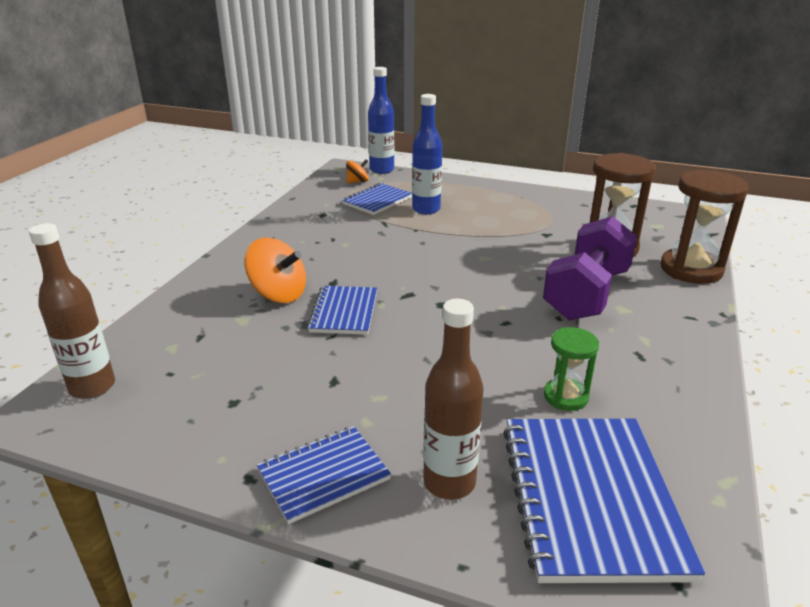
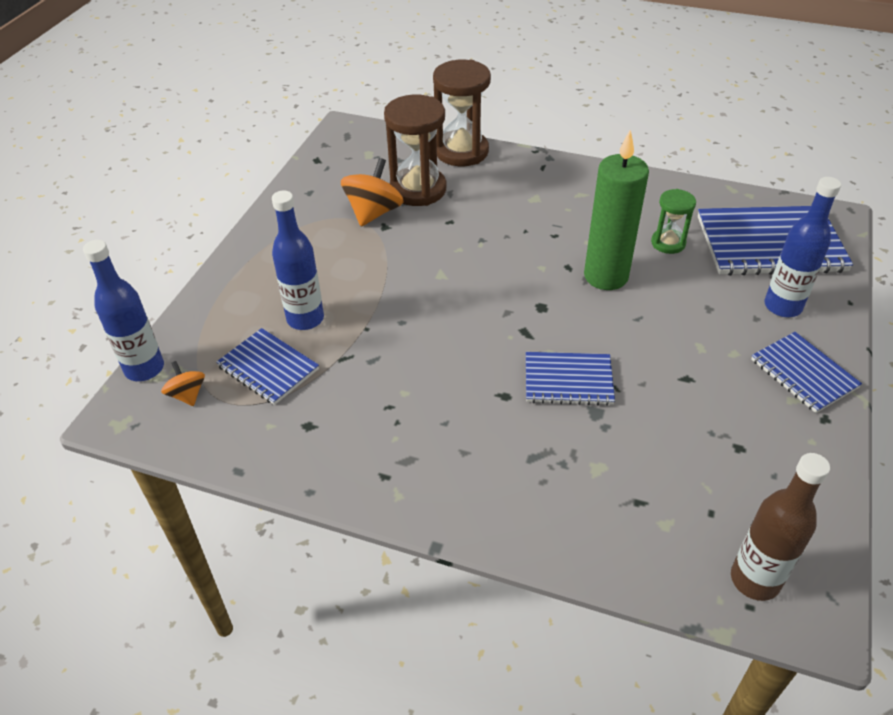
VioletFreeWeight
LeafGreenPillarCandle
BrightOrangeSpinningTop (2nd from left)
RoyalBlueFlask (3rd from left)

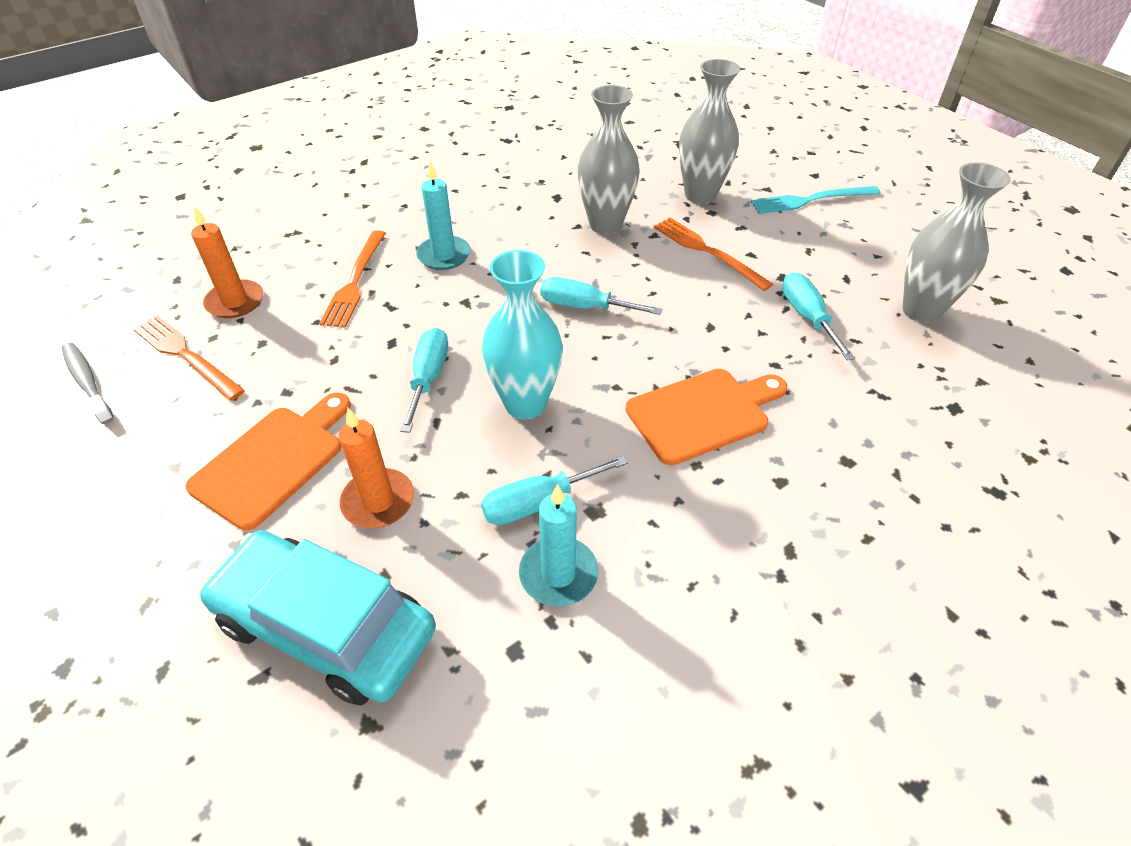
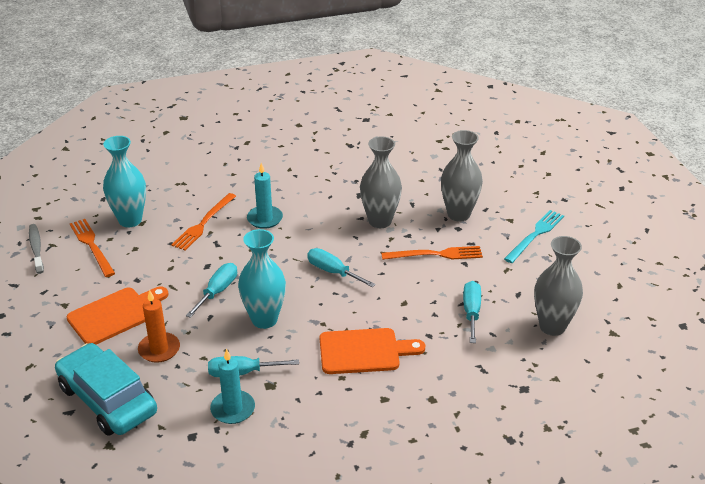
AquaVase (1st from left)
BrightOrangeFork (3rd from left)
AquaFork

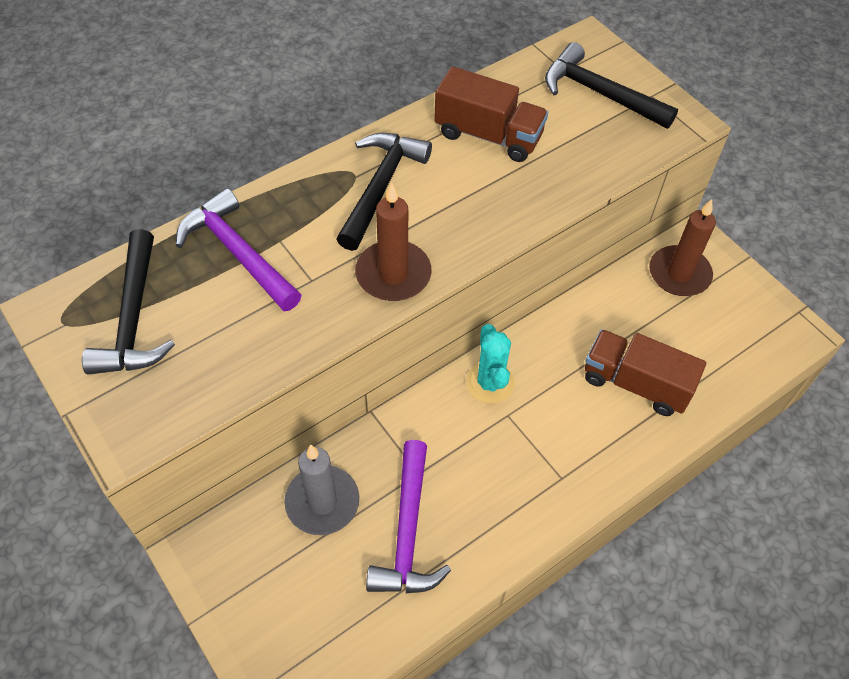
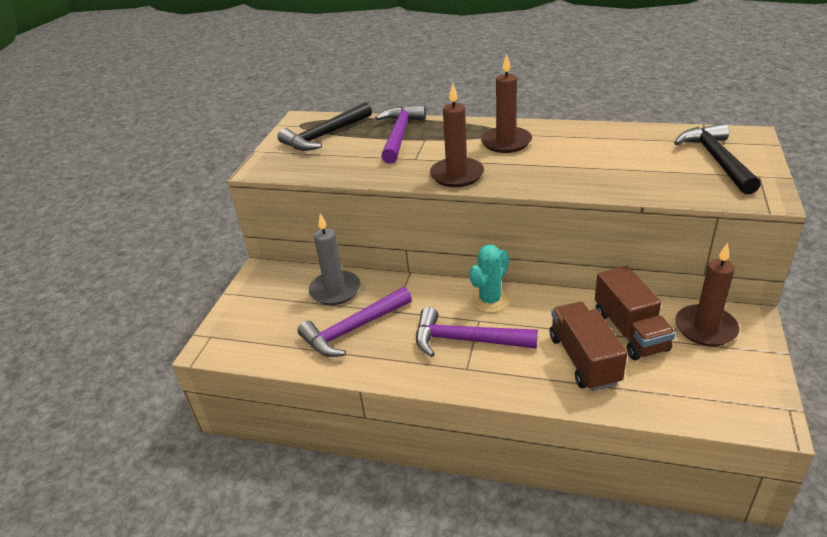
VioletClawHammer (3rd from left)
RussetToyTruck (2nd from left)
RussetPillarCandle (2nd from left)

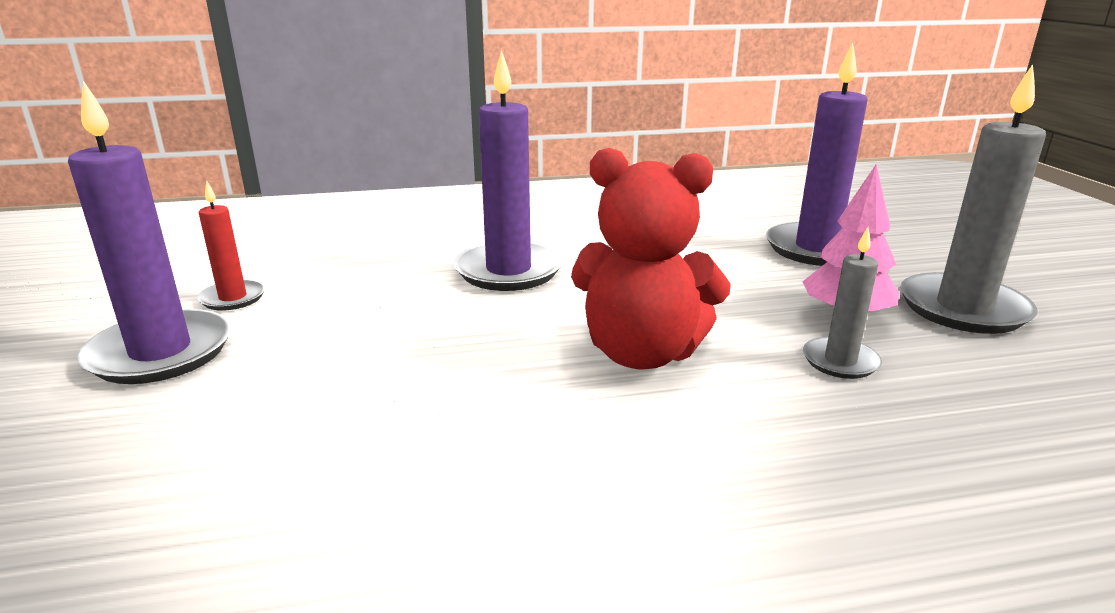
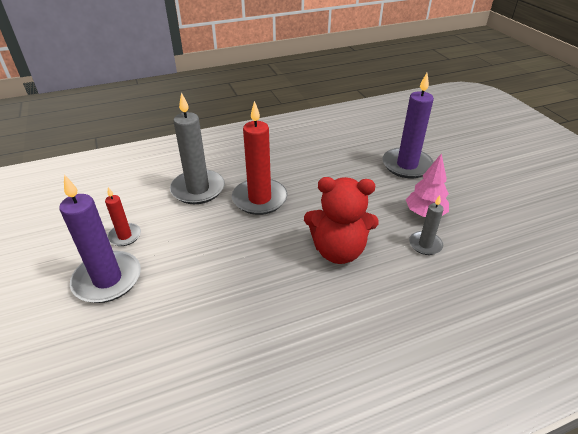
AshGreyPillarCandle (1st from left)
ScarletPillarCandle (2nd from left)

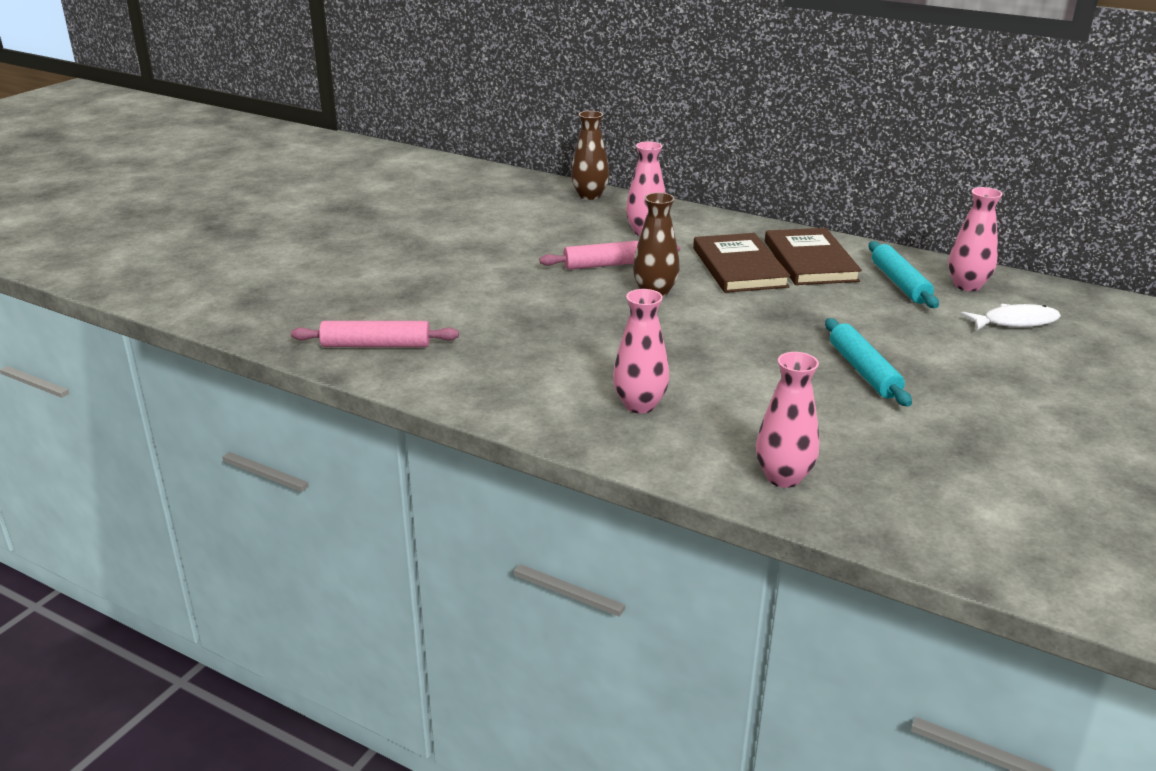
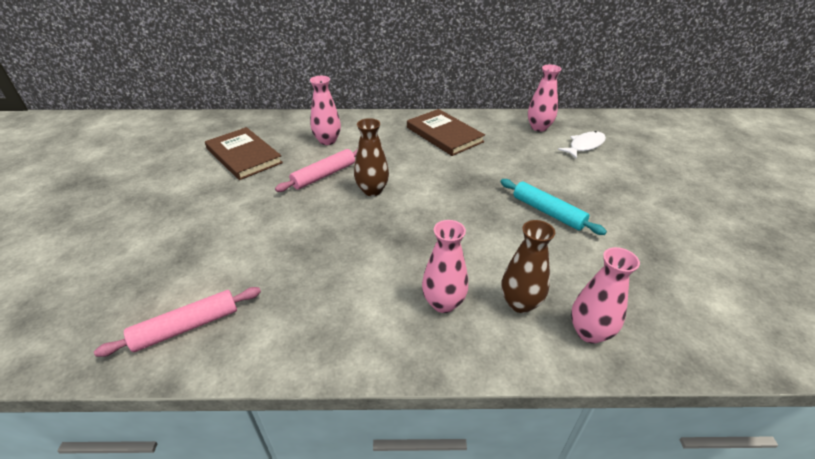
AquaRollingPin (2nd from left in the first image)
RussetVase (2nd from left)
RussetHardback (1st from left)

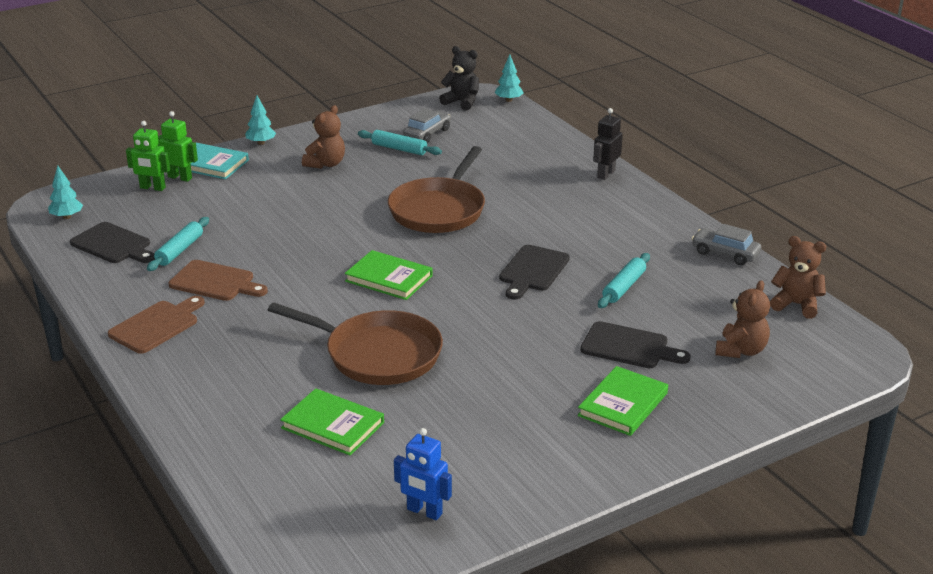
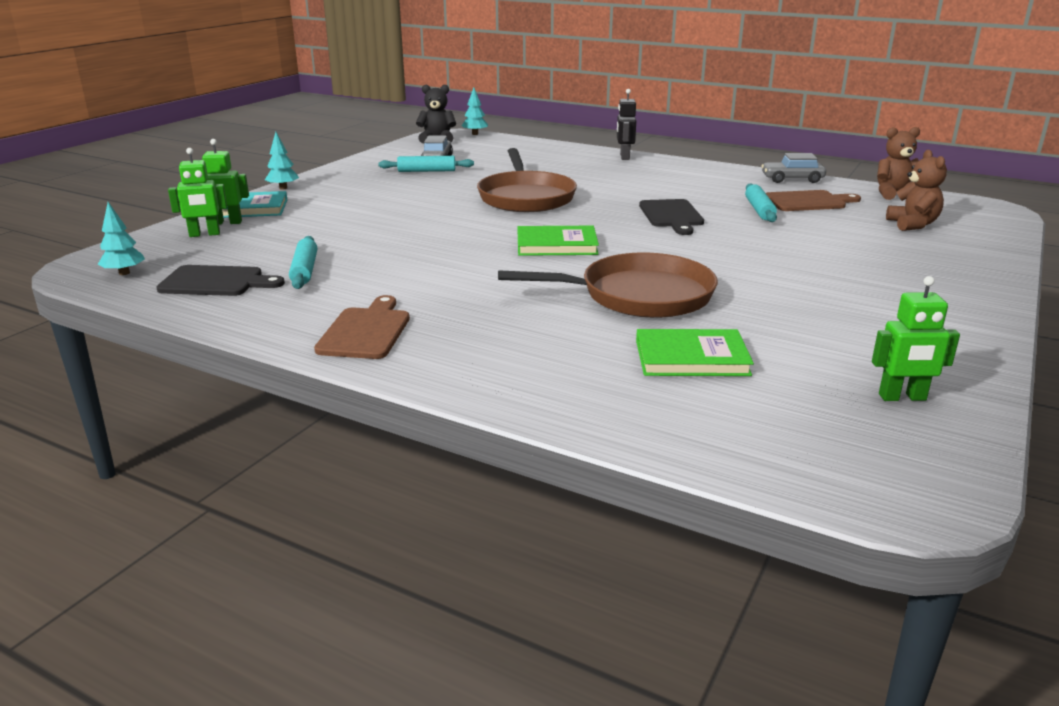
RussetTeddy (1st from left in the first image)
LeafGreenHardback (3rd from left in the first image)
BlackChoppingBoard (3rd from left in the first image)
RussetChoppingBoard (2nd from left)
LeafGreenRobotFigure (3rd from left)

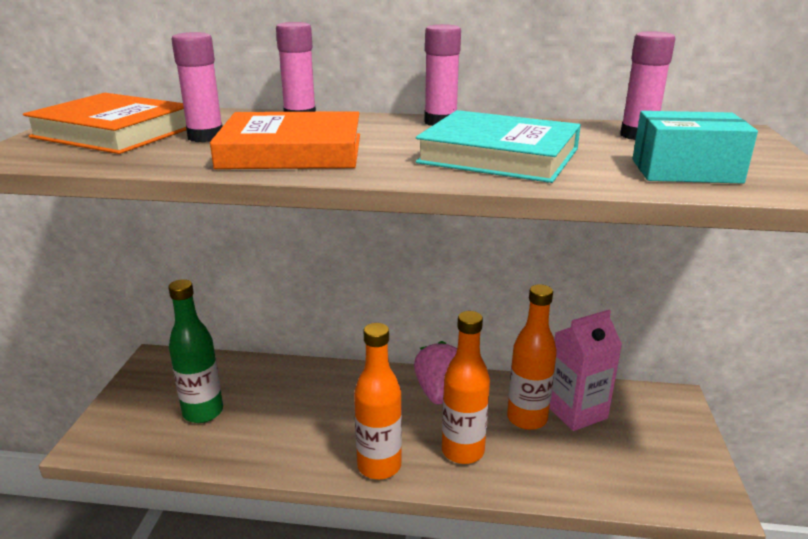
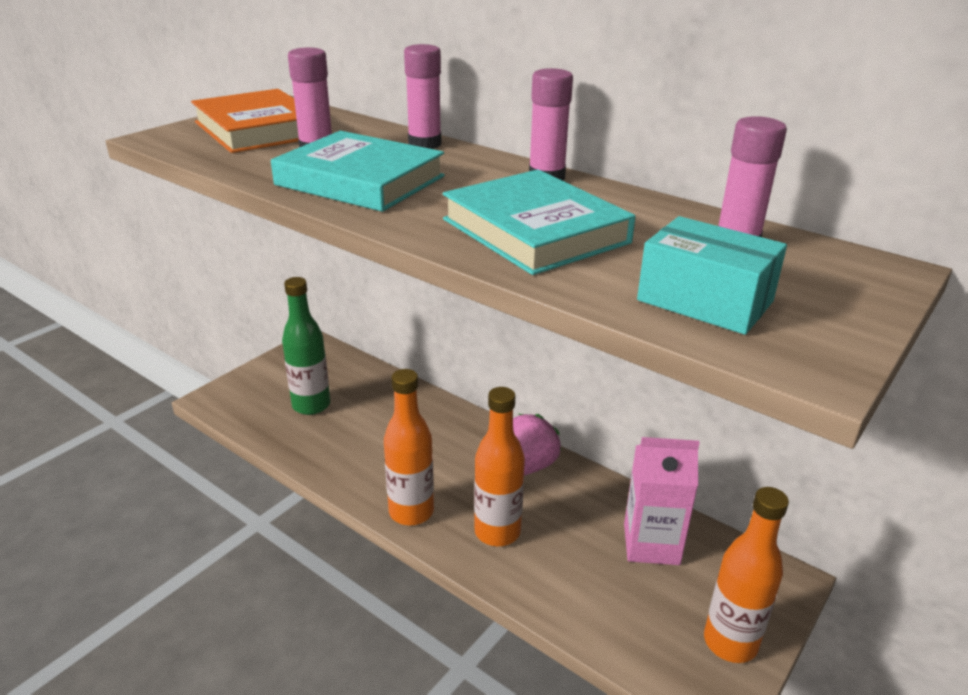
BrightOrangeFlask (3rd from left)
AquaHardback (1st from left)

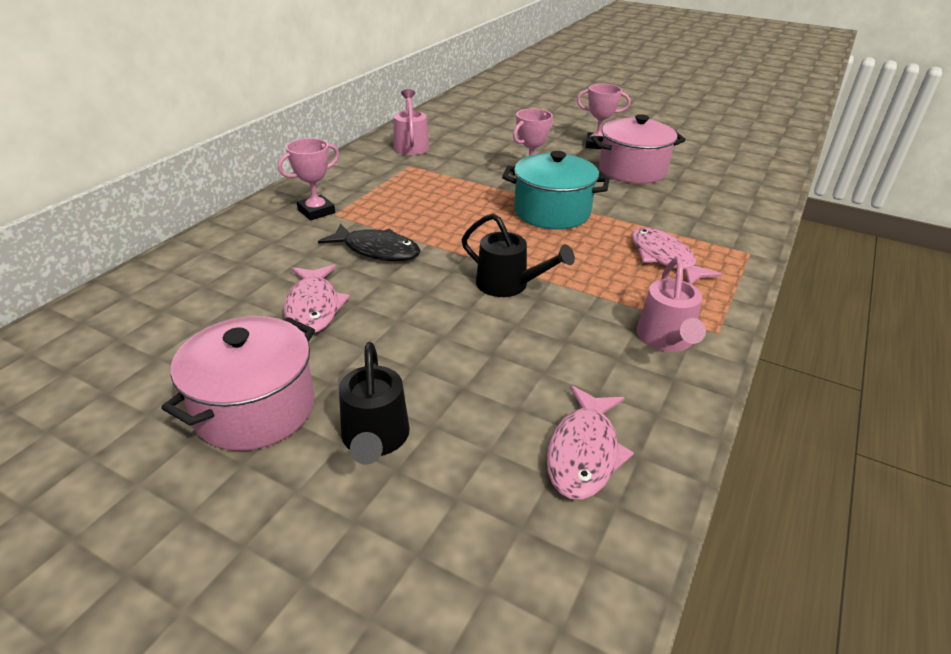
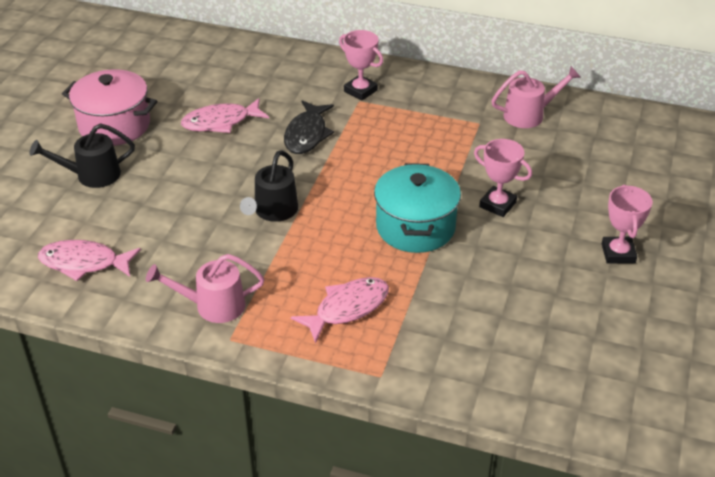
PinkPot (2nd from left in the first image)

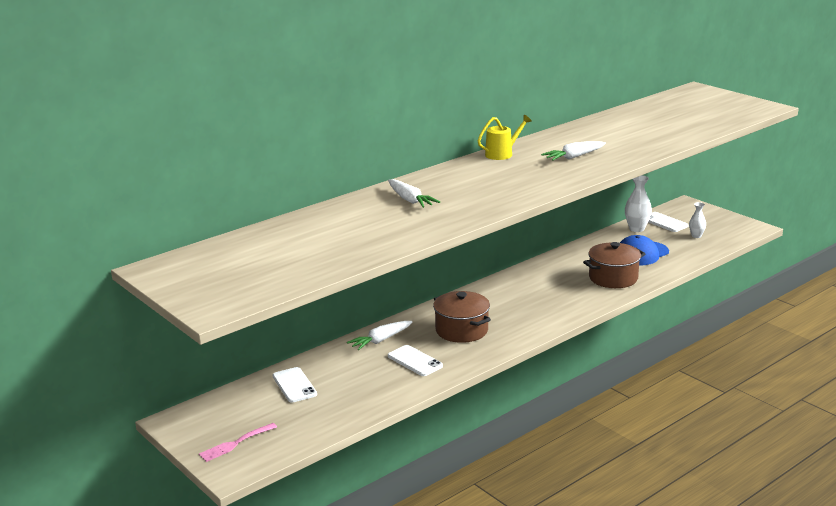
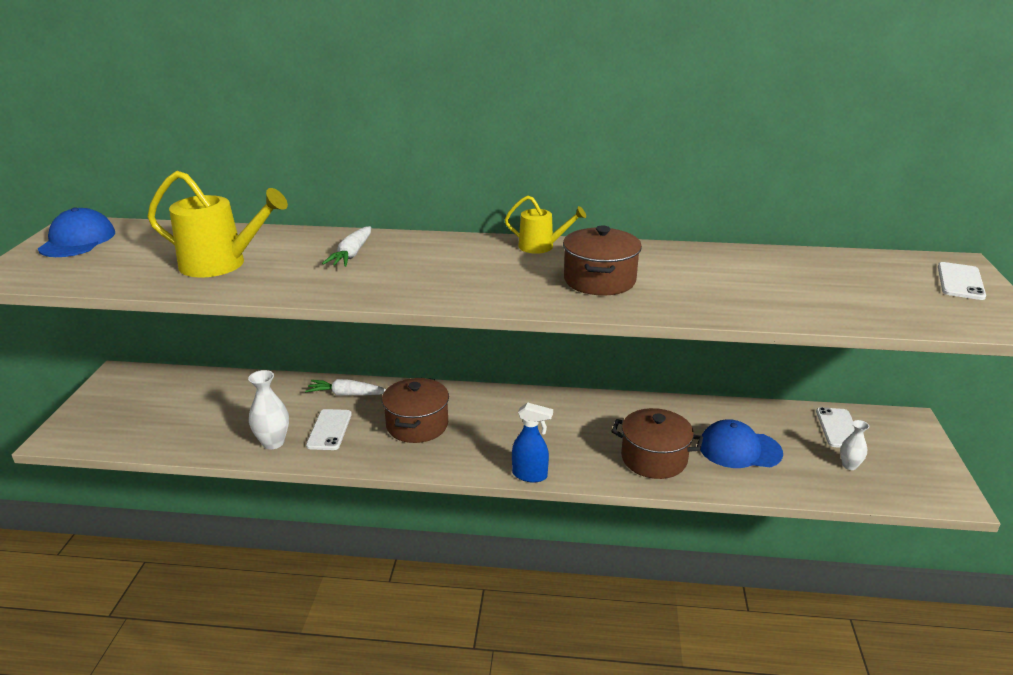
PinkFork
RoyalBluePeakedCap (1st from left)
BrightYellowSprinklingCan (1st from left)
RoyalBlueSprayCleaner
PureWhitePhone (3rd from left)
PureWhiteVase (1st from left)
RussetPot (2nd from left)

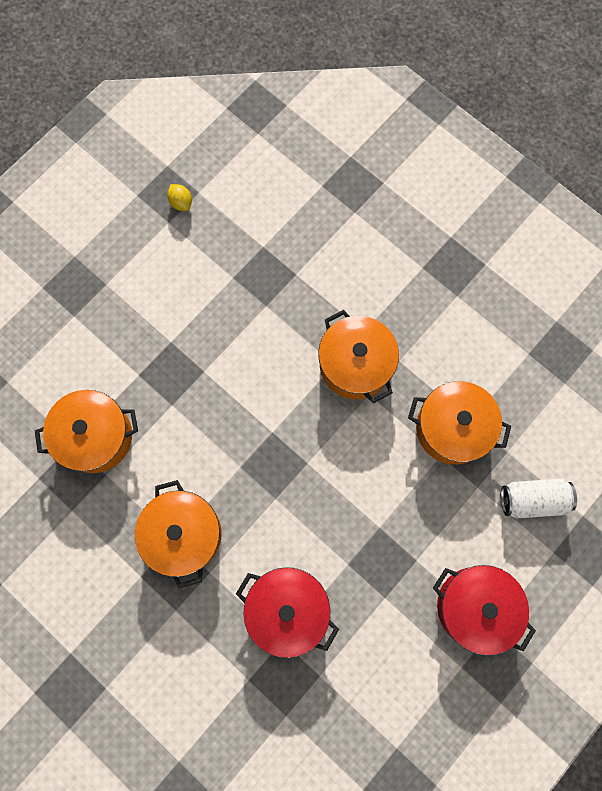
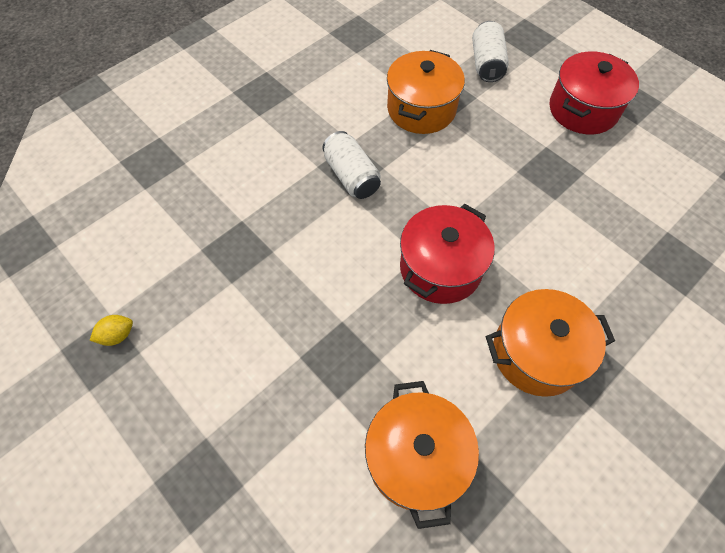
ScarletPot (1st from left)
PureWhiteSodaCan (1st from left)

